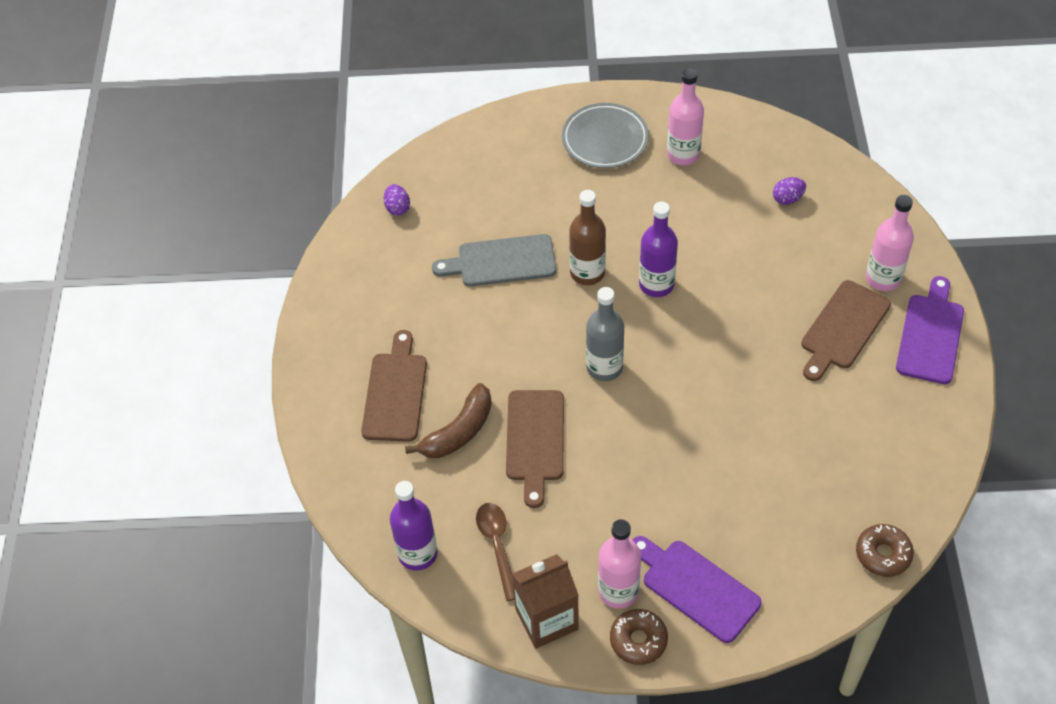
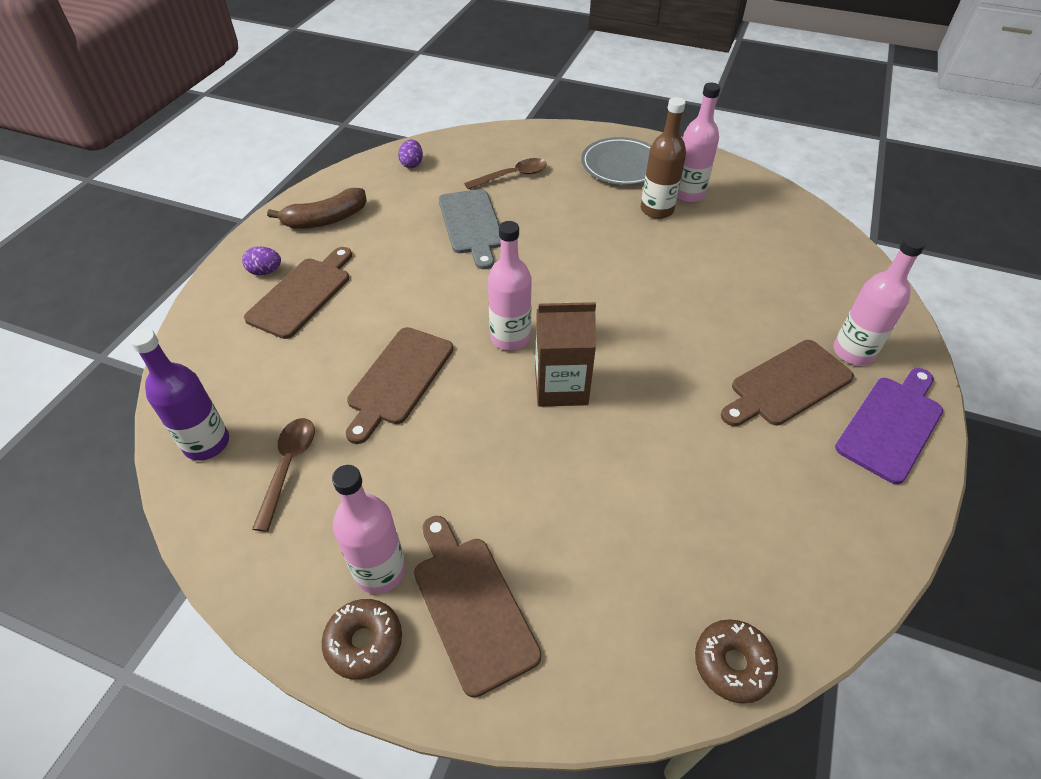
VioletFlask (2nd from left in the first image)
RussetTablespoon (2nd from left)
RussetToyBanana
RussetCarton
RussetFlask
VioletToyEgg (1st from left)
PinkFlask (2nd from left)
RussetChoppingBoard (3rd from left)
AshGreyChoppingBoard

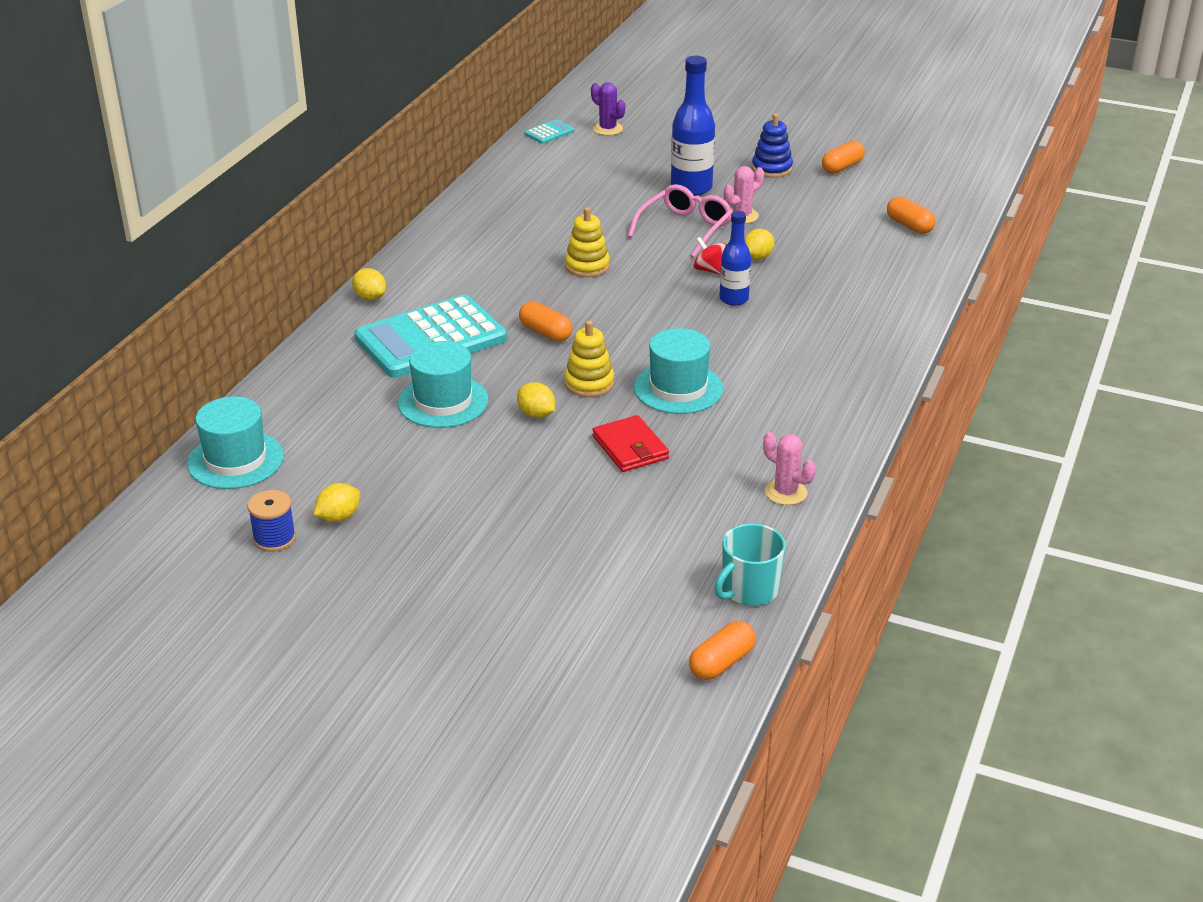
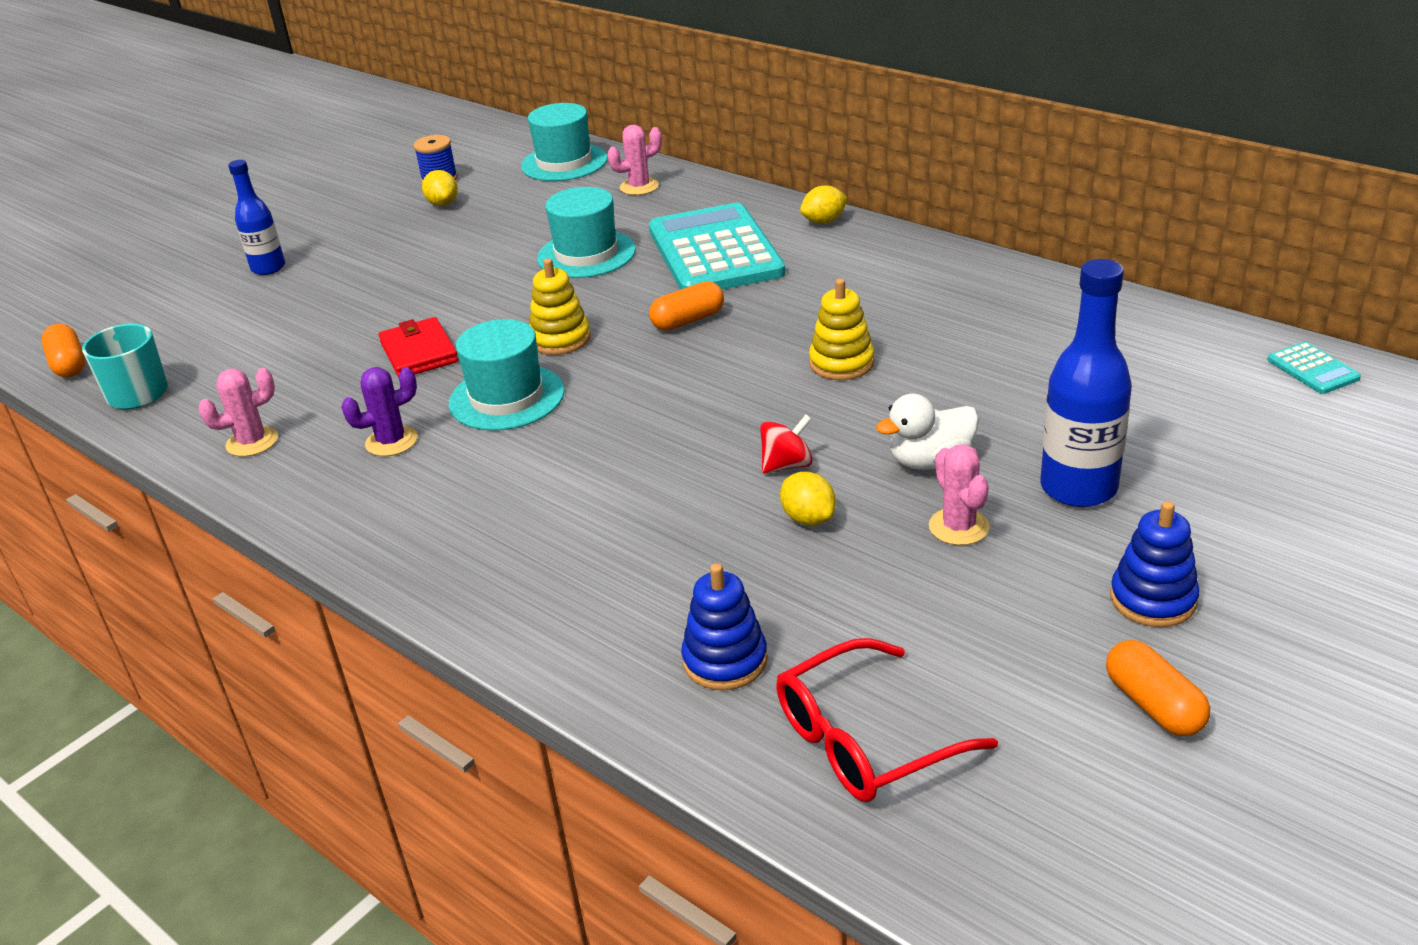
BrightYellowCitrusFruit (3rd from left in the first image)
PinkPricklyPlant (2nd from left)
RoyalBlueStackingRings (1st from left)
VioletPricklyPlant
RoyalBlueFlask (1st from left)
PureWhiteRubberDuck
ScarletGlasses
ScarletCardWallet

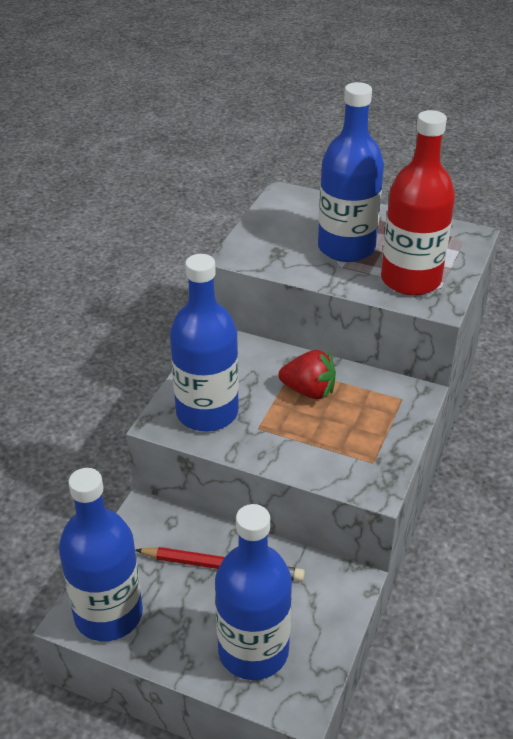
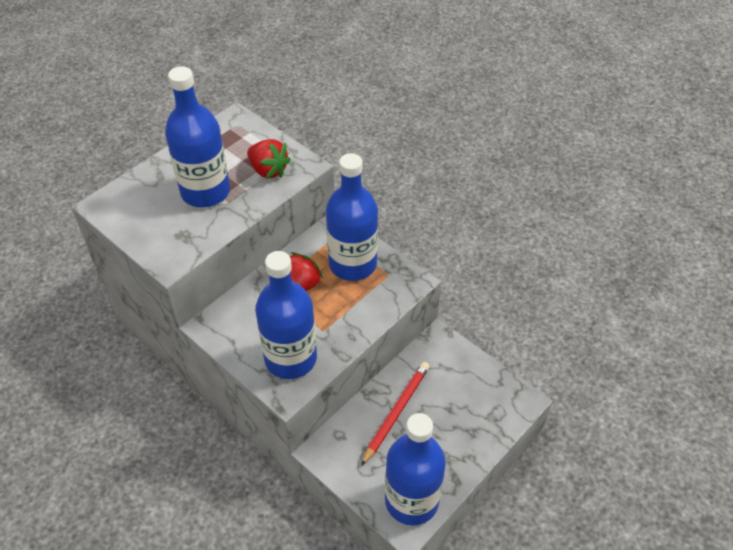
RoyalBlueFlask (3rd from left)
ScarletBerry (1st from left)

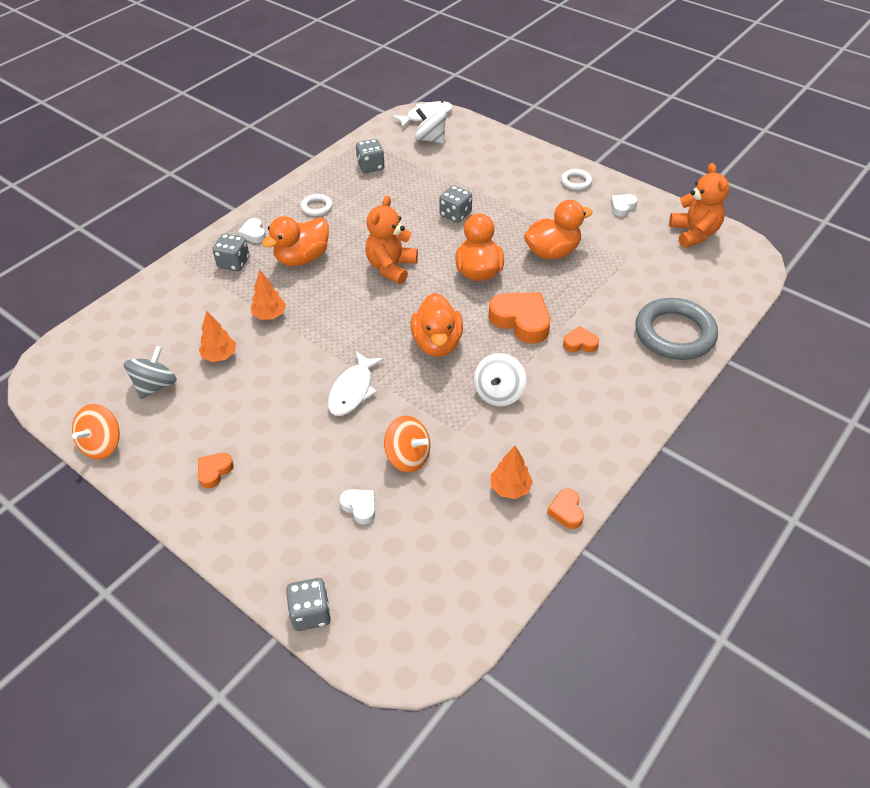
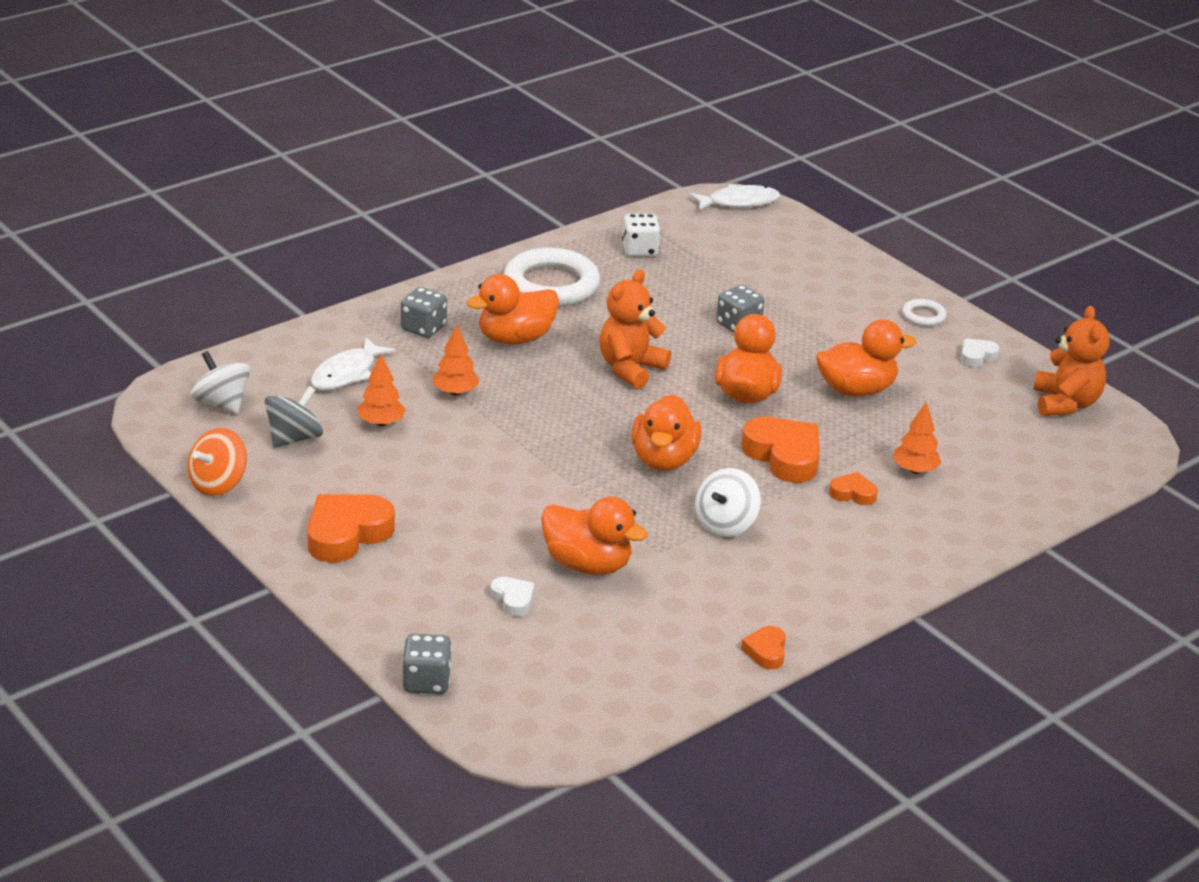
PureWhiteHeartShape (1st from left in the first image)
AshGreyTorus
PureWhiteToyFish (1st from left)
PureWhiteSpinningTop (1st from left)
BrightOrangeTree (3rd from left)
BrightOrangeRubberDuck (2nd from left)
PureWhiteDie
BrightOrangeHeartShape (1st from left)
PureWhiteTorus (1st from left)

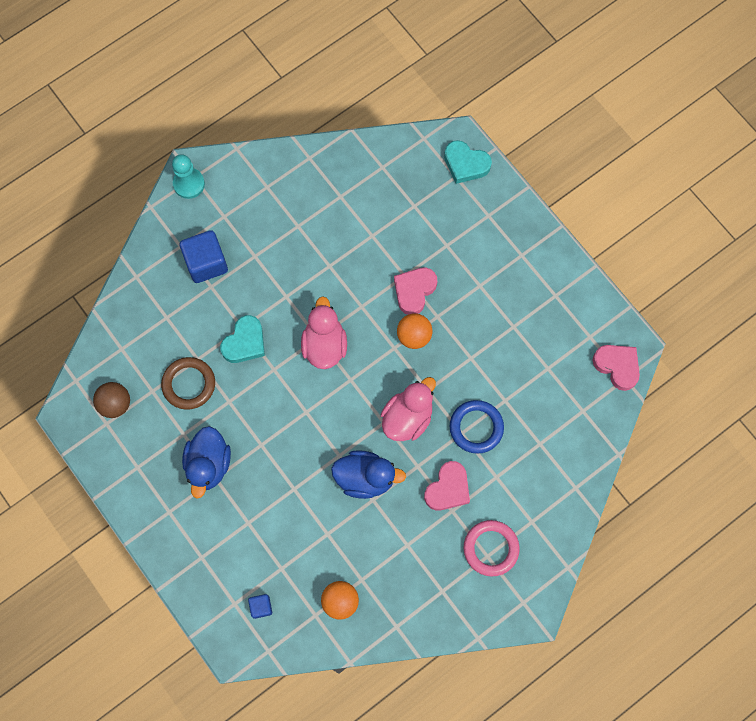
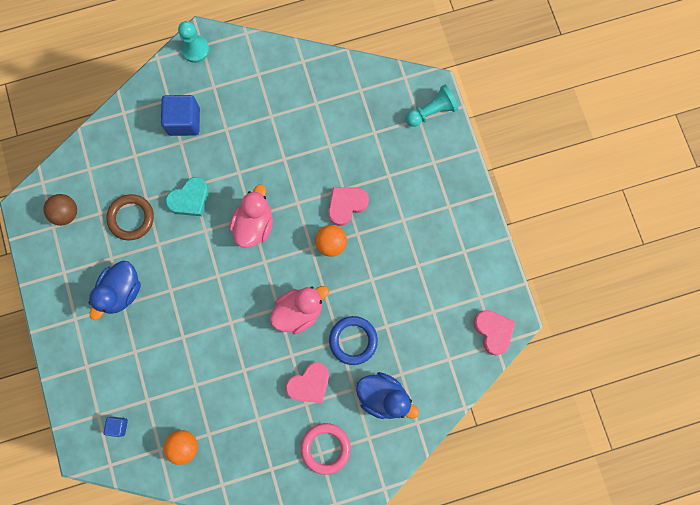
RoyalBlueRubberDuck (2nd from left)
AquaPawn (2nd from left)

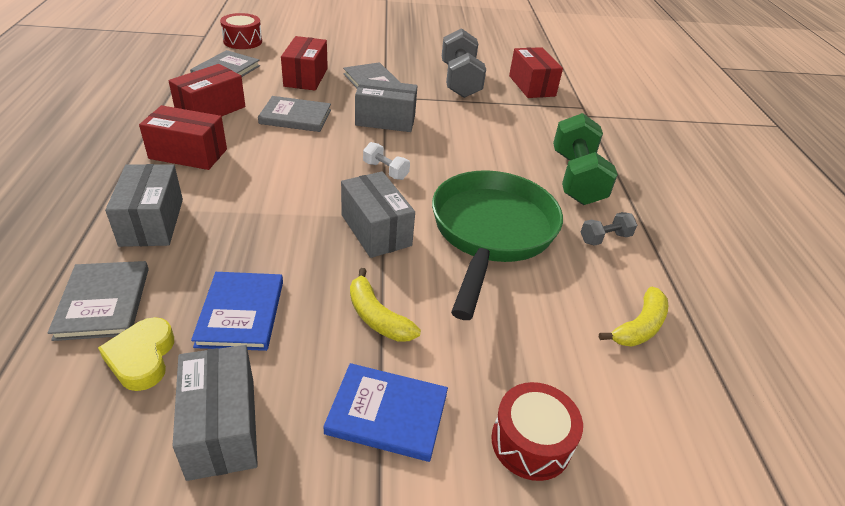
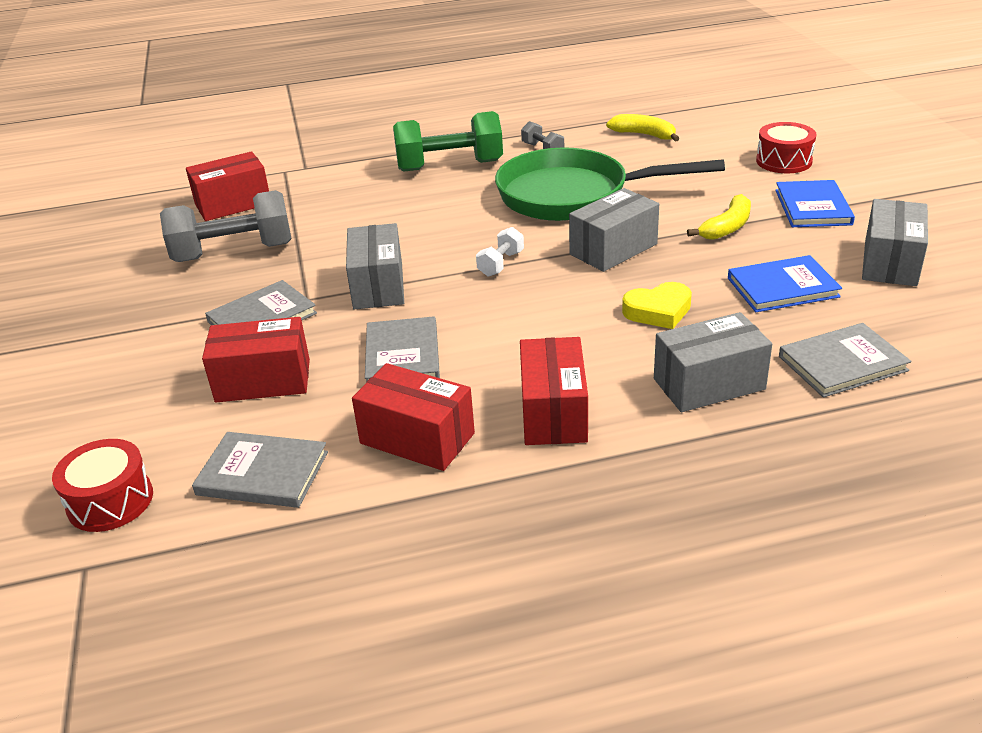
BrightYellowHeartShape
AshGreyPackage (4th from left)

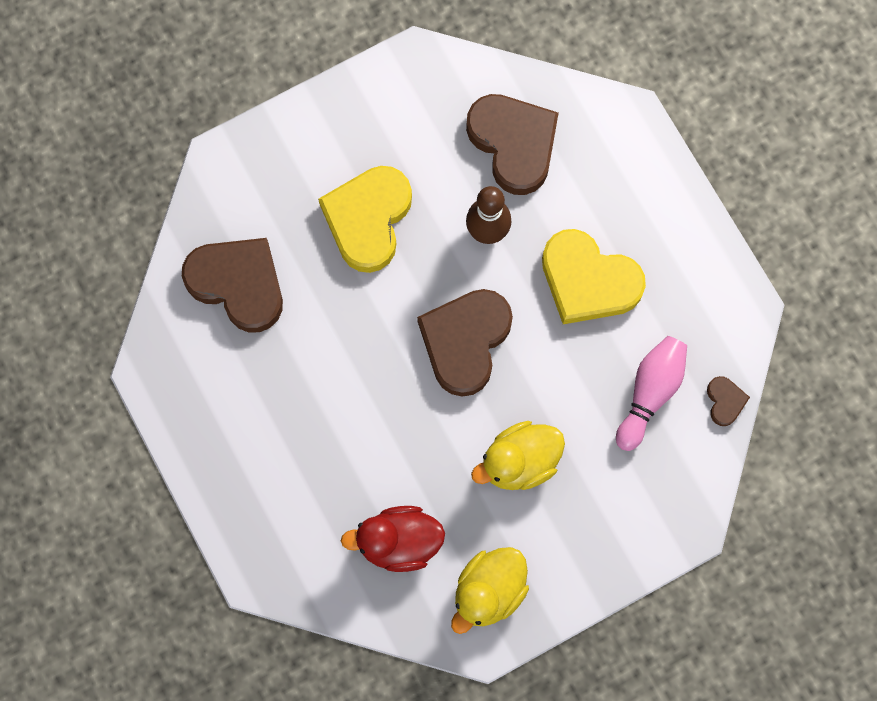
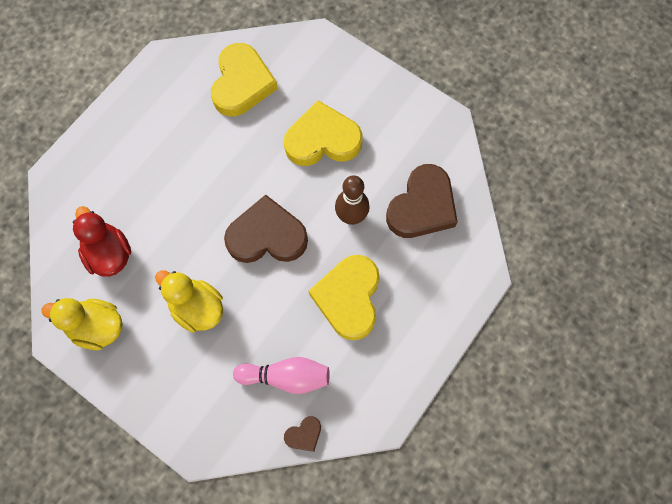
BrightYellowHeartShape (1st from left)

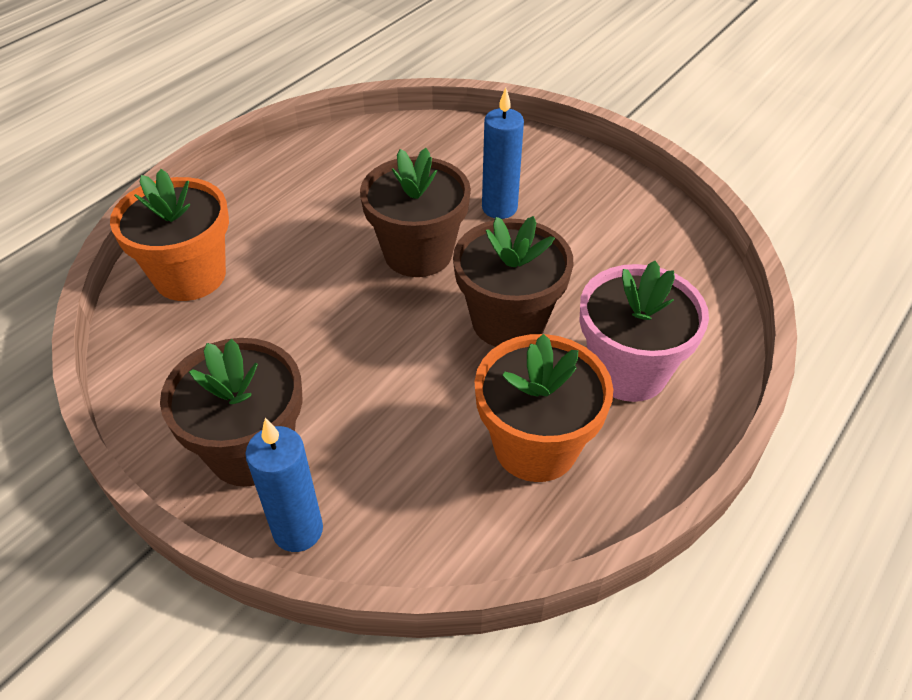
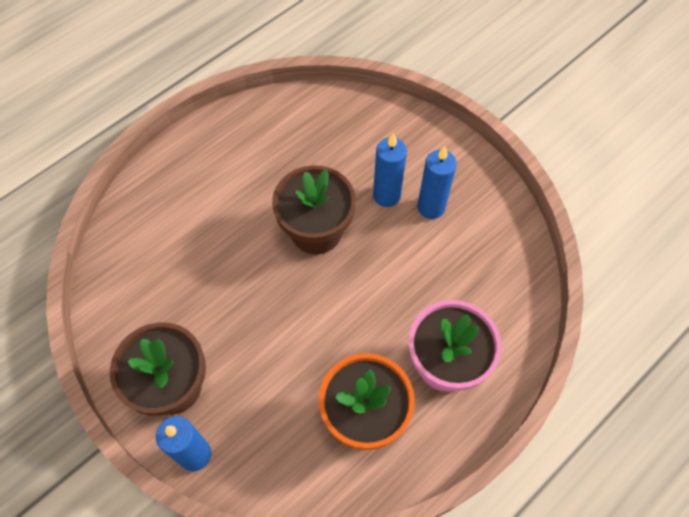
BrightOrangePottedPlant (1st from left in the first image)
RussetPottedPlant (3rd from left in the first image)
RoyalBluePillarCandle (3rd from left)

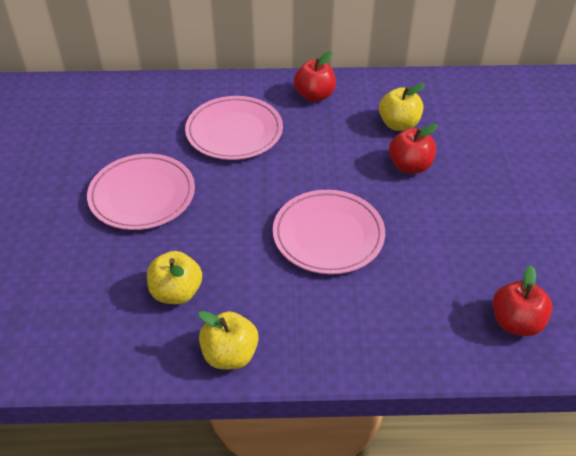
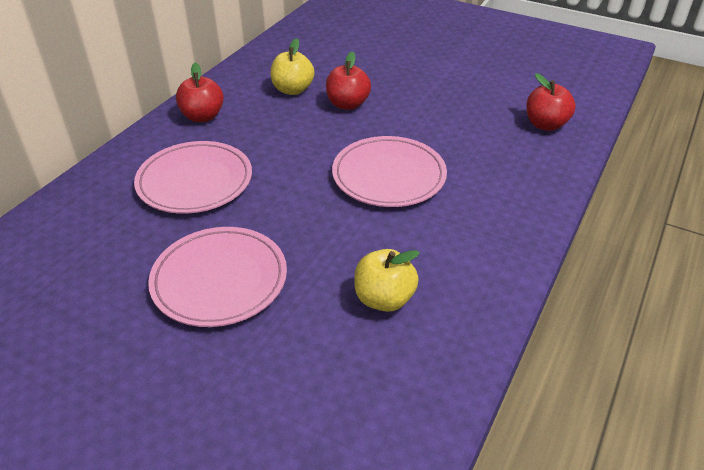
BrightYellowApple (2nd from left in the first image)

